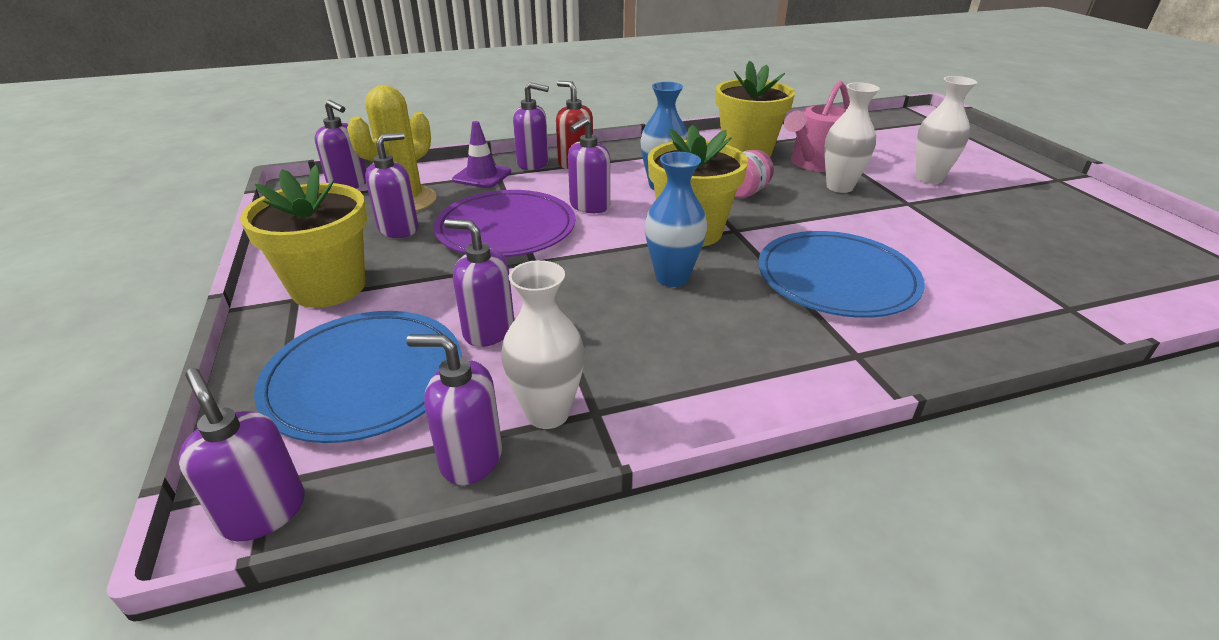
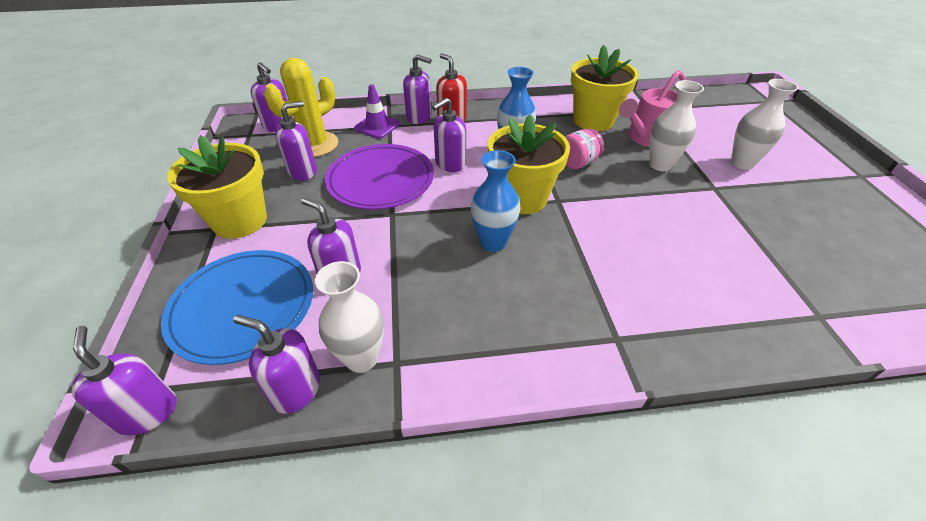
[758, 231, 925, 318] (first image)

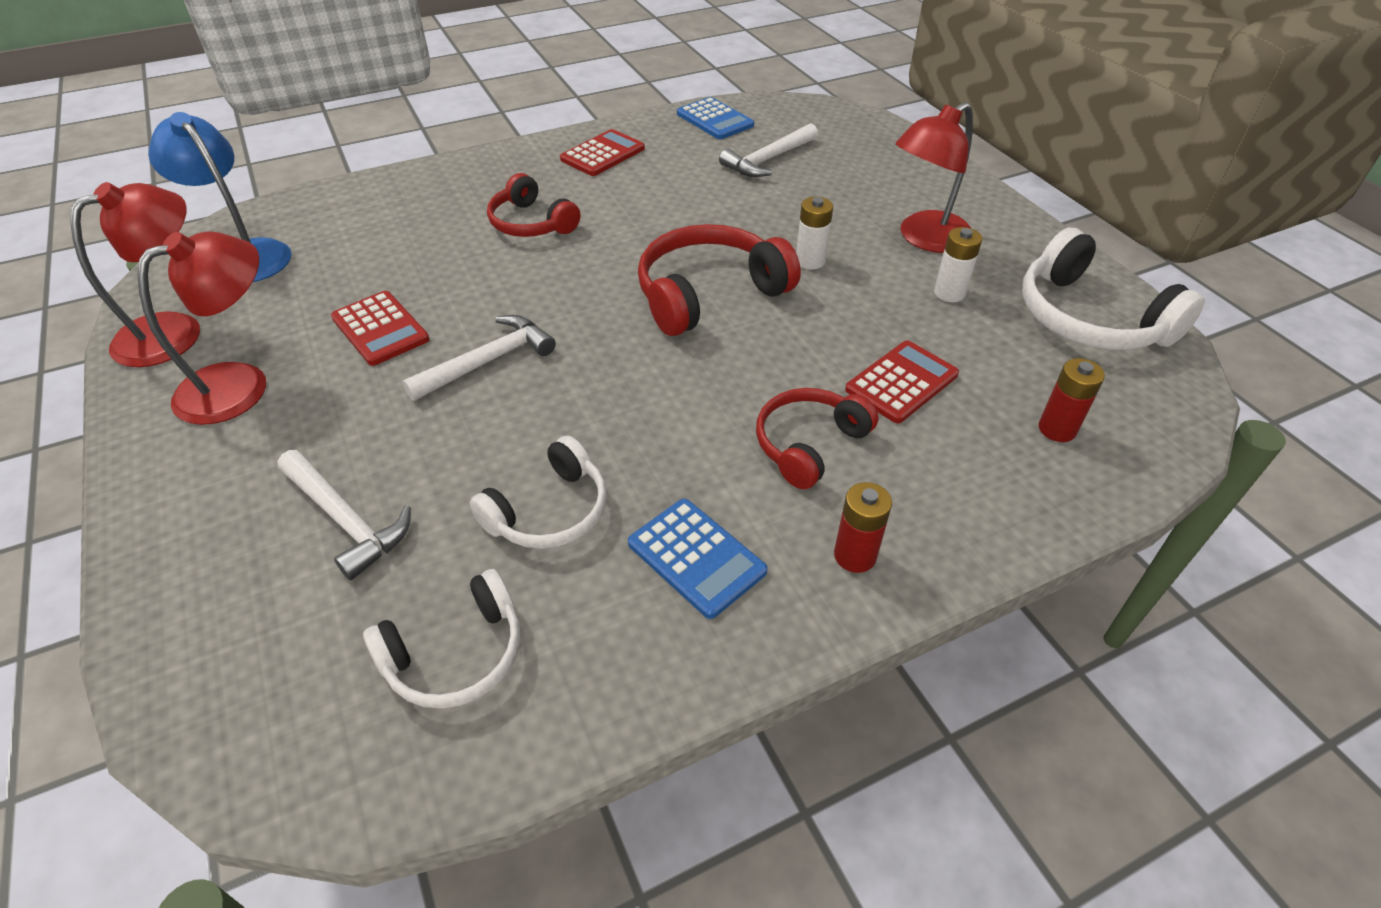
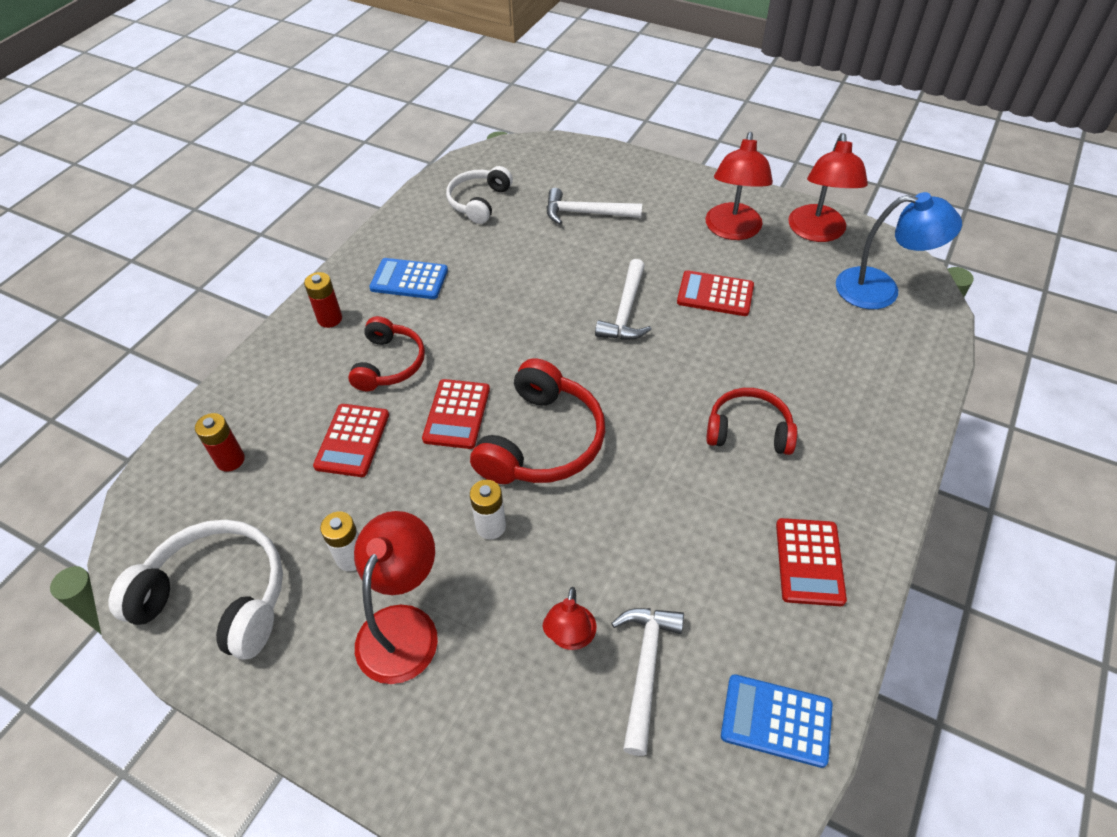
[470, 436, 607, 549] (first image)
[422, 379, 490, 449]
[543, 587, 596, 650]

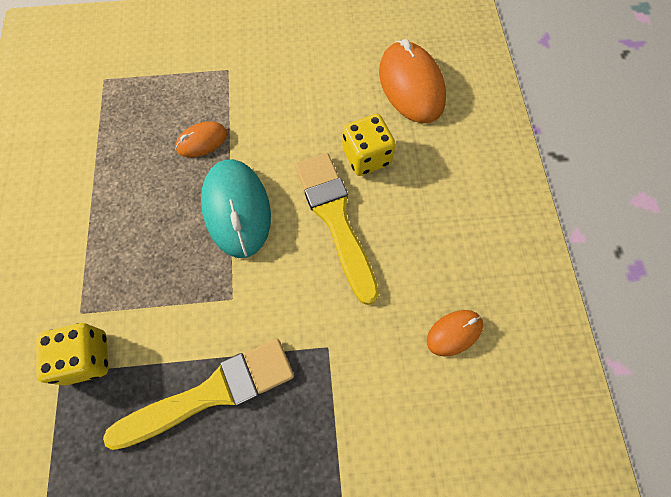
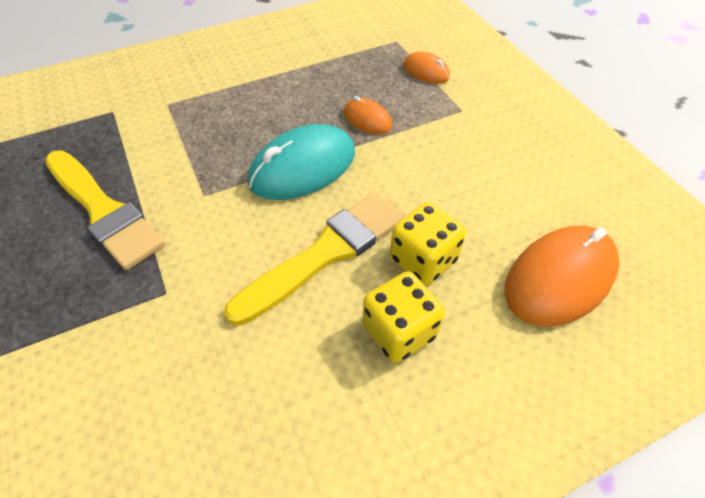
[363, 271, 445, 363]
[403, 52, 450, 84]

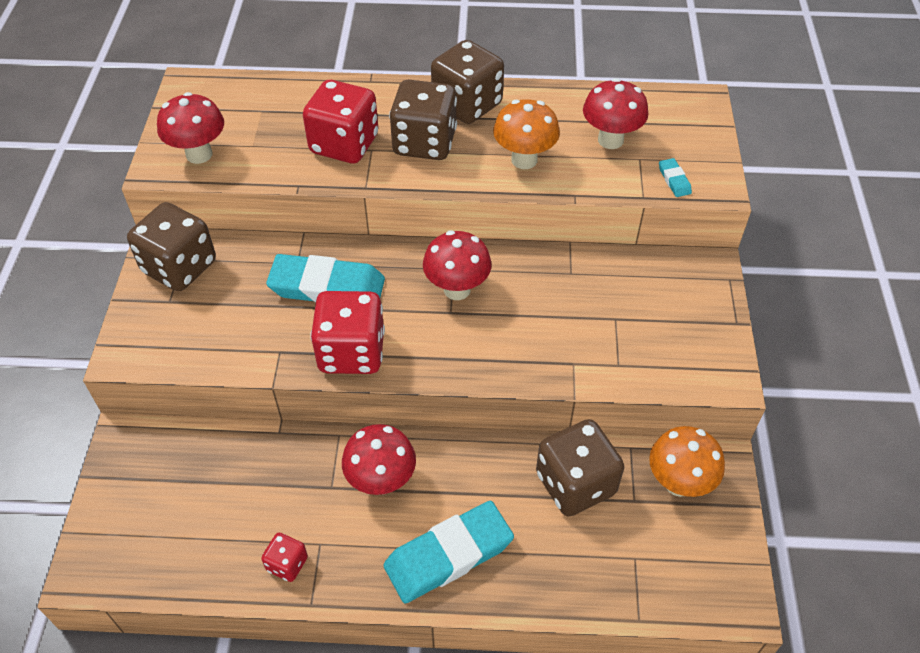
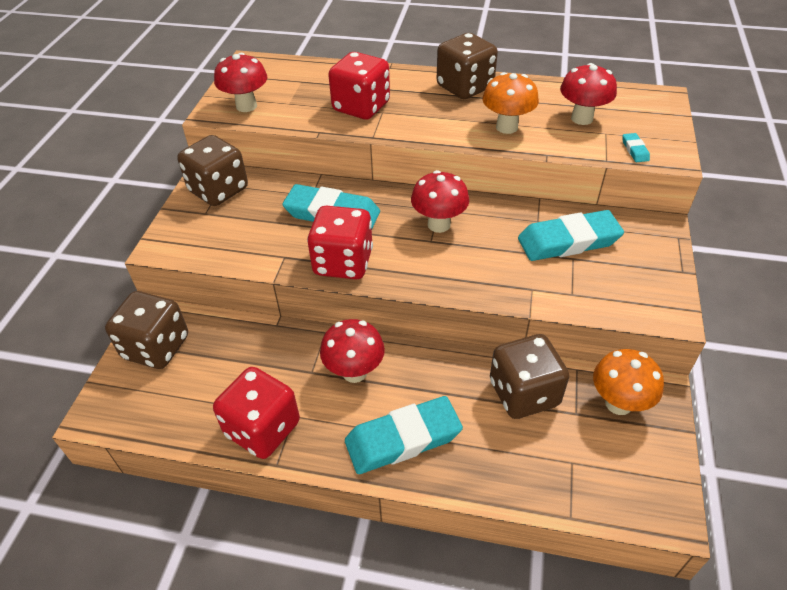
[213, 367, 300, 459]
[105, 291, 188, 369]
[518, 210, 624, 261]

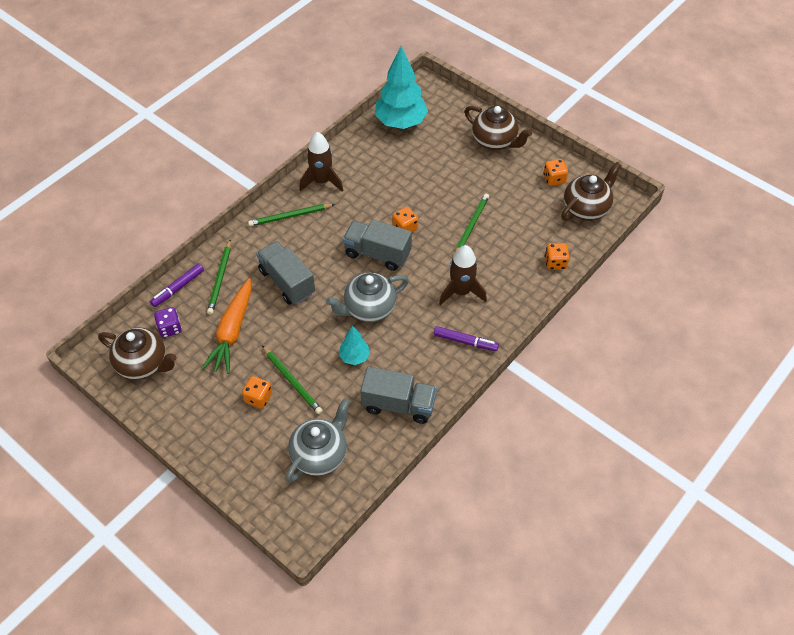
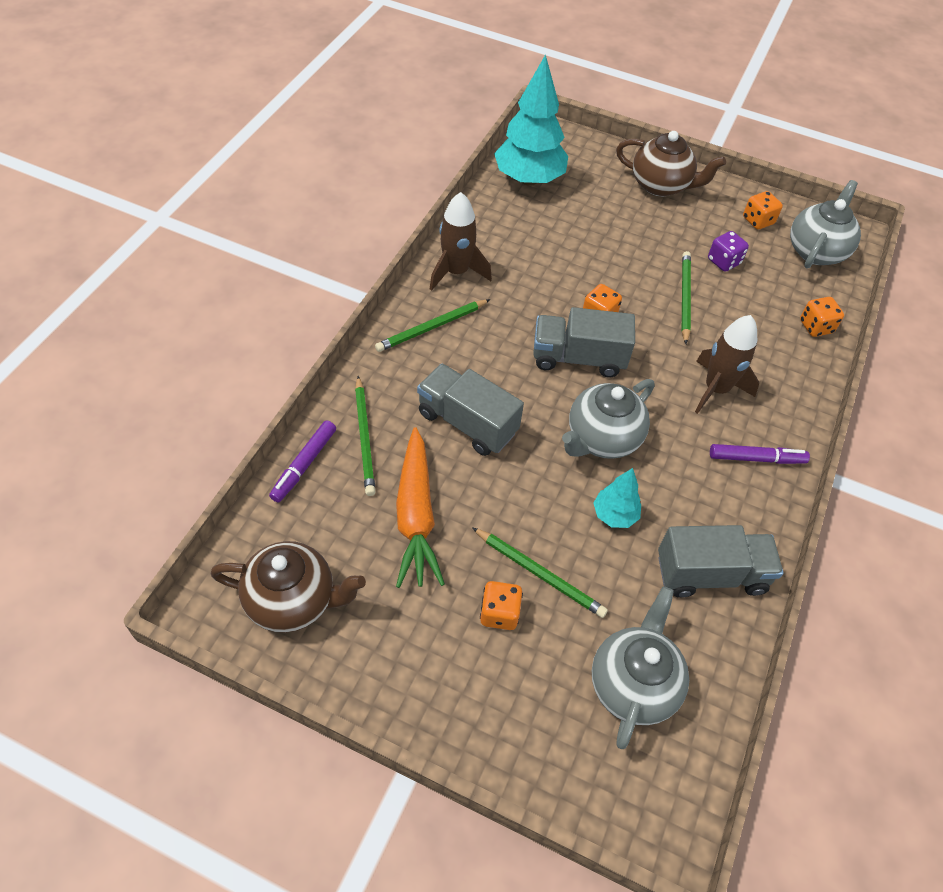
[708, 231, 749, 272]
[790, 180, 861, 269]

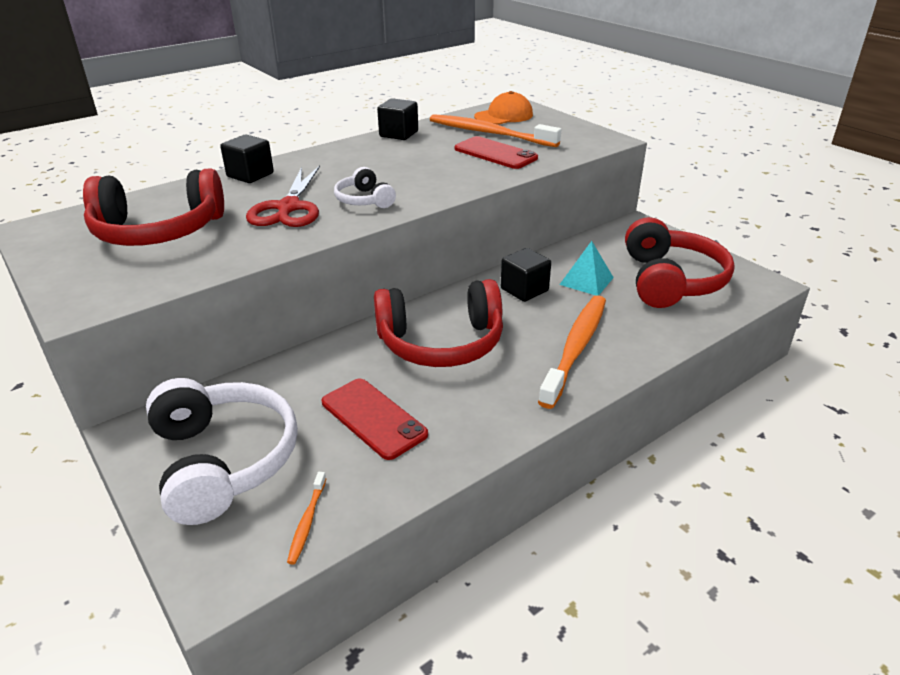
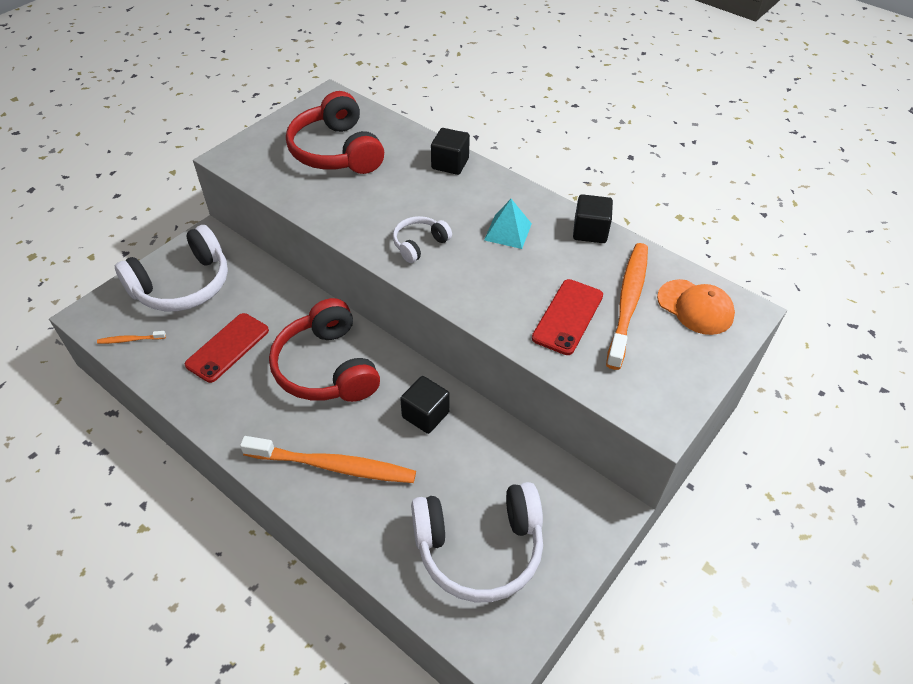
[246, 166, 320, 227] (first image)
[484, 199, 532, 249]
[411, 482, 543, 602]

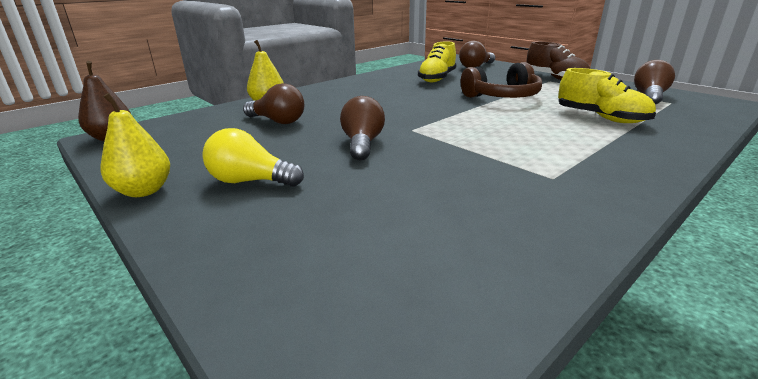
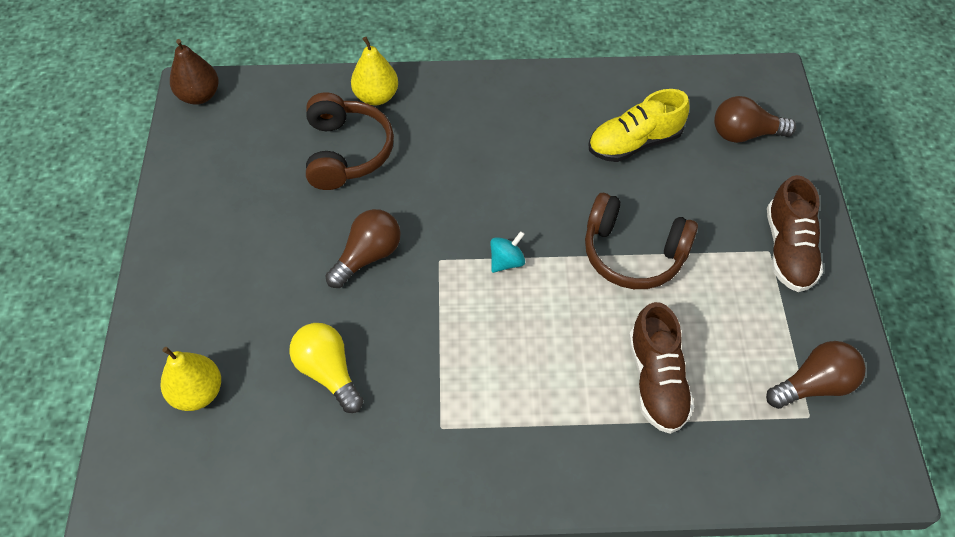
[161, 347, 221, 411]
[289, 323, 363, 413]
[306, 92, 394, 190]
[629, 302, 694, 434]
[490, 231, 525, 273]

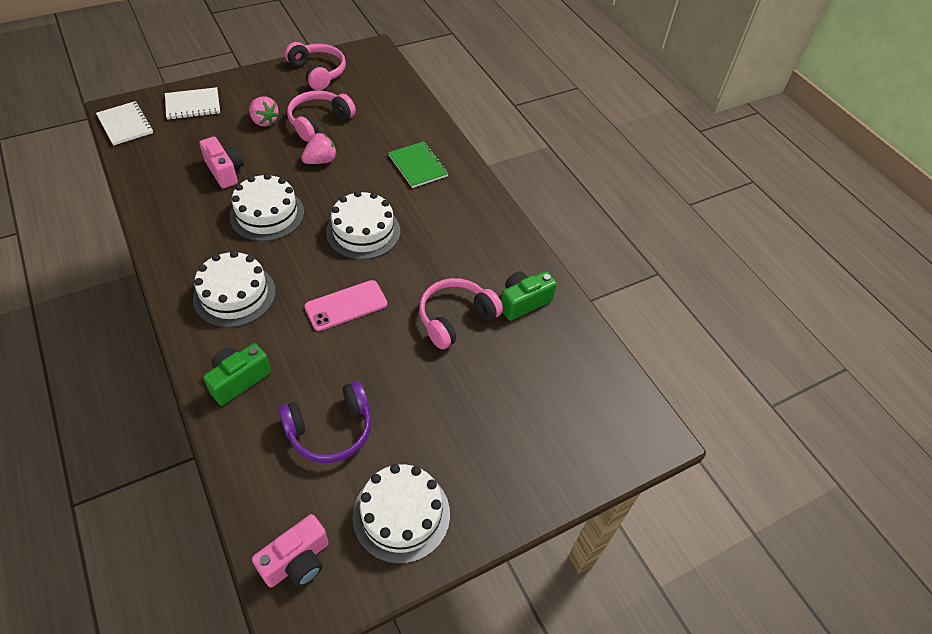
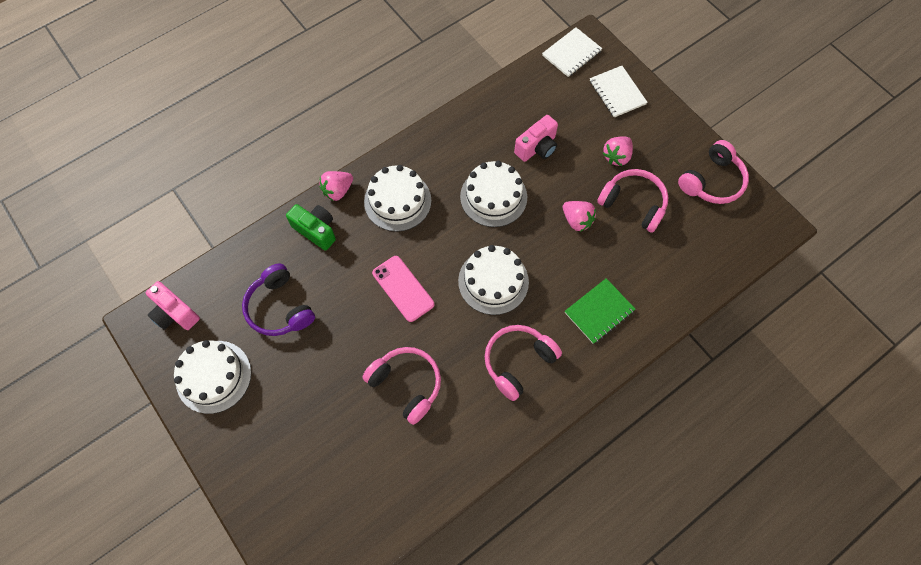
[501, 271, 557, 321] (first image)
[319, 171, 353, 201]
[485, 325, 562, 401]

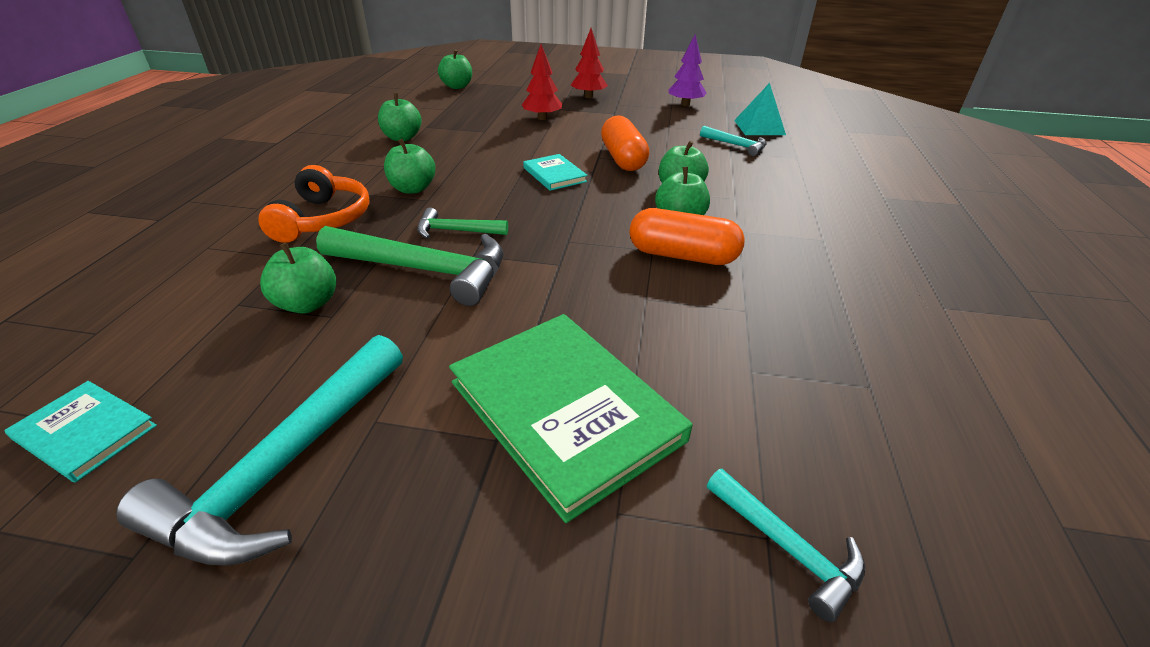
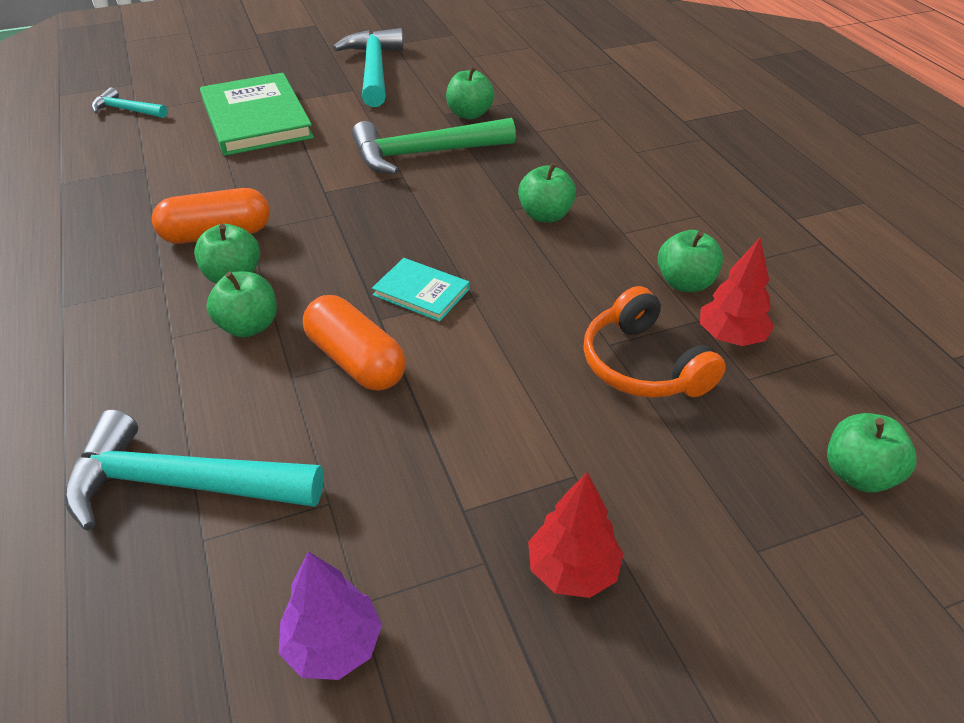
[4, 381, 157, 483] (first image)
[583, 286, 726, 398]
[417, 208, 508, 239] (first image)
[200, 73, 314, 156]
[700, 238, 774, 346]
[64, 410, 324, 531]
[734, 83, 786, 135] (first image)

